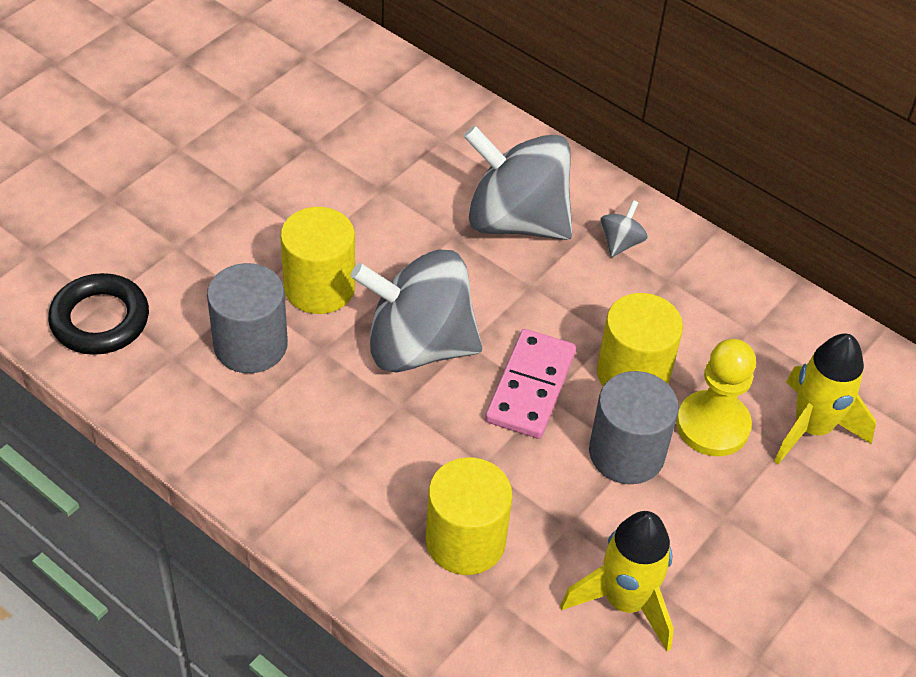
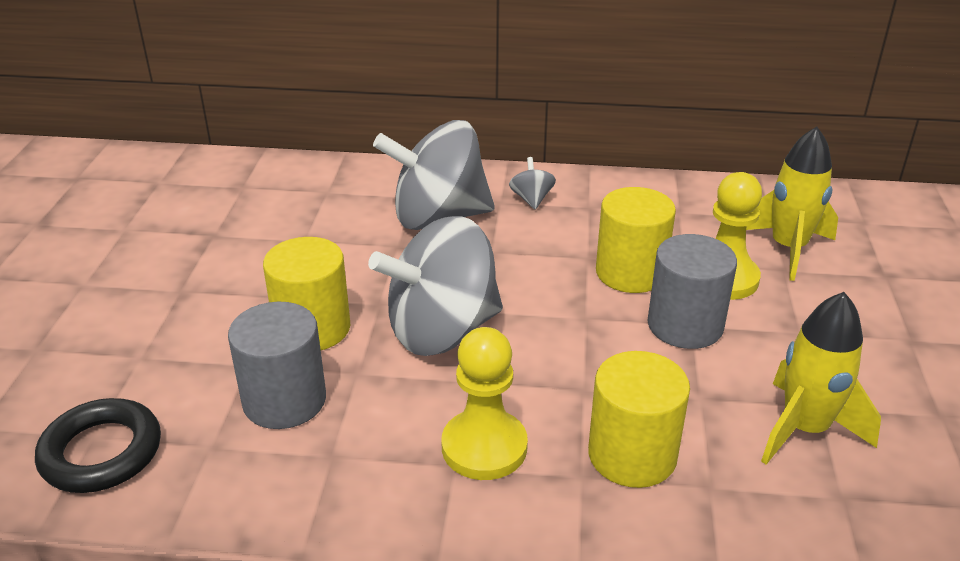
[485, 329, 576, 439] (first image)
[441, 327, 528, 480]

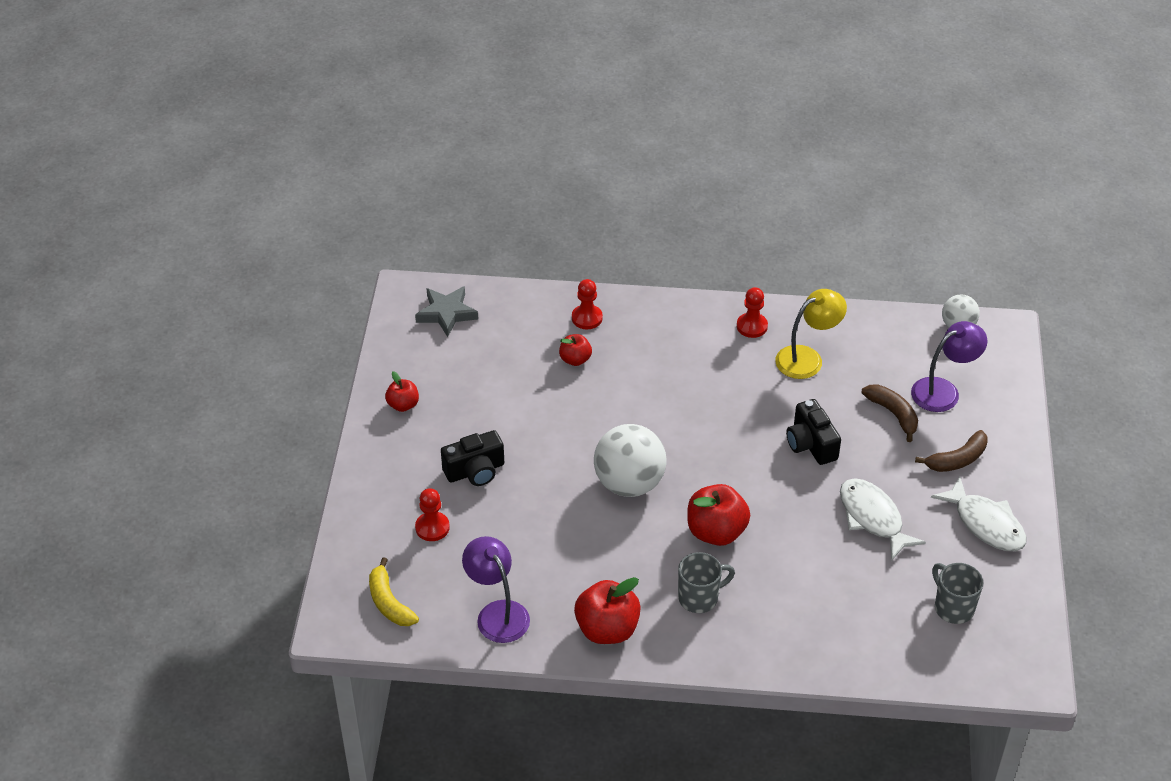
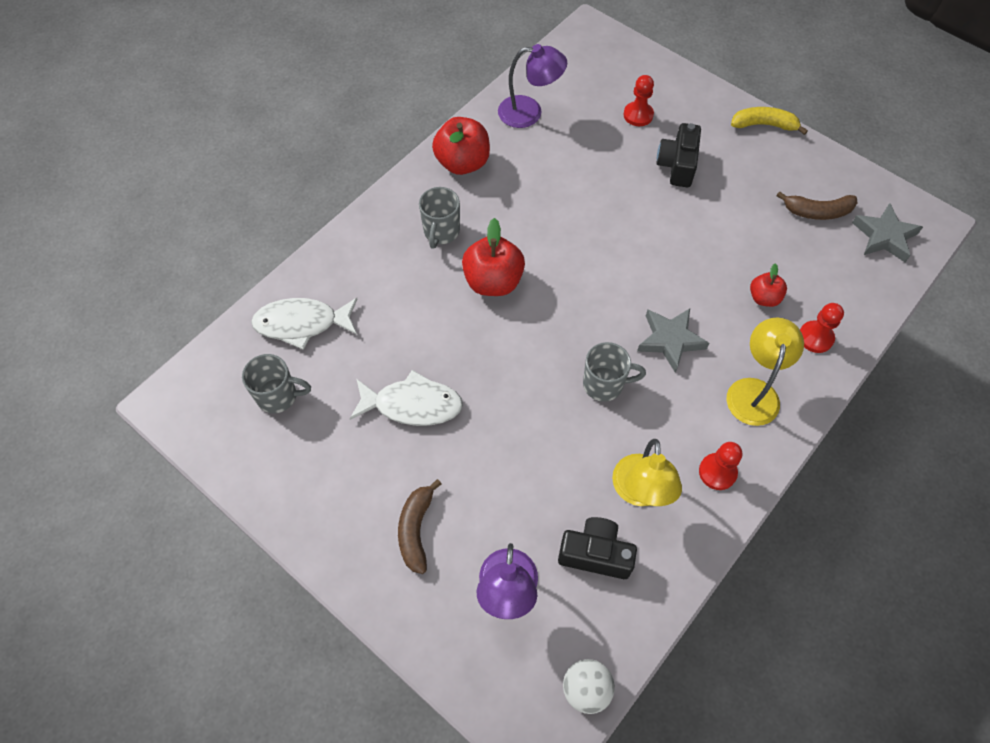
[731, 107, 808, 135]
[385, 371, 419, 412] (first image)
[594, 424, 666, 497] (first image)
[558, 517, 637, 579]
[776, 191, 857, 220]
[251, 298, 357, 350]
[583, 342, 646, 402]
[637, 309, 710, 373]
[727, 318, 804, 426]

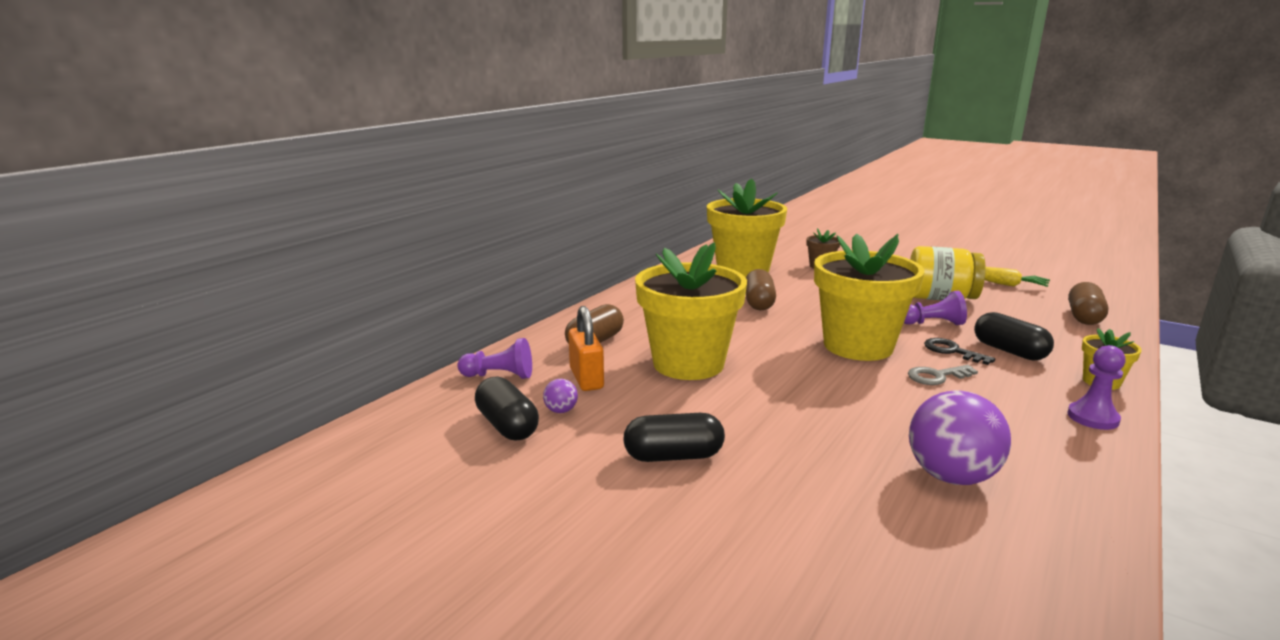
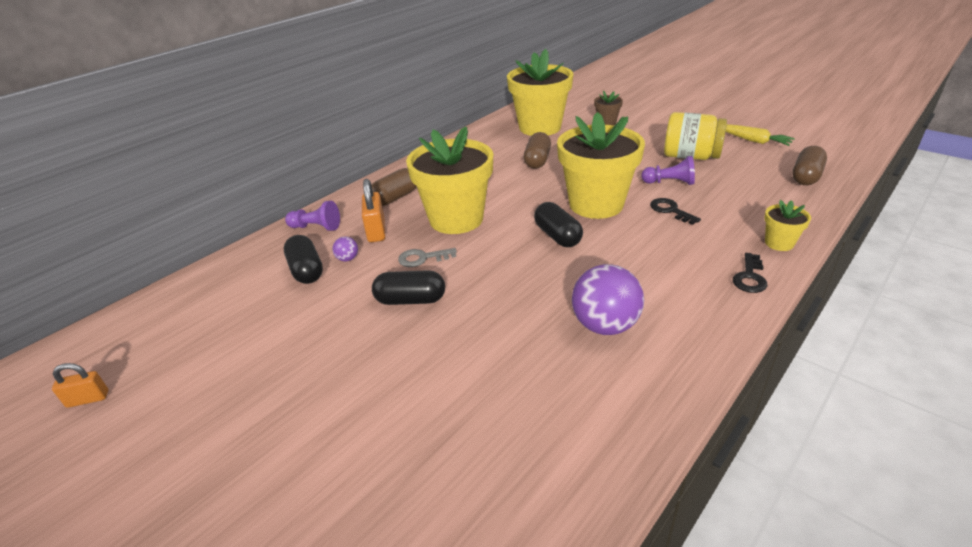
[398, 248, 457, 267]
[534, 202, 583, 247]
[733, 253, 767, 293]
[52, 363, 109, 408]

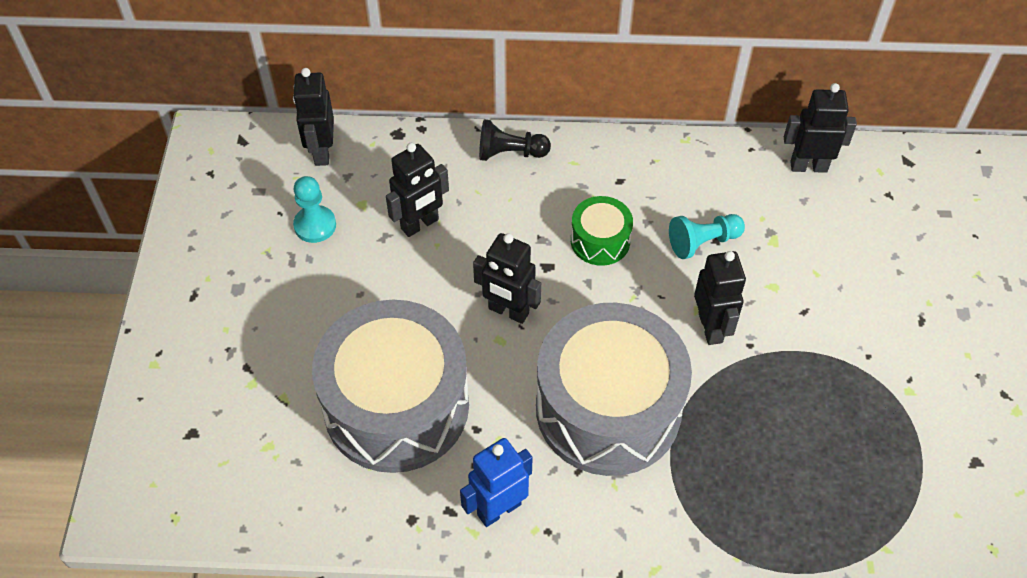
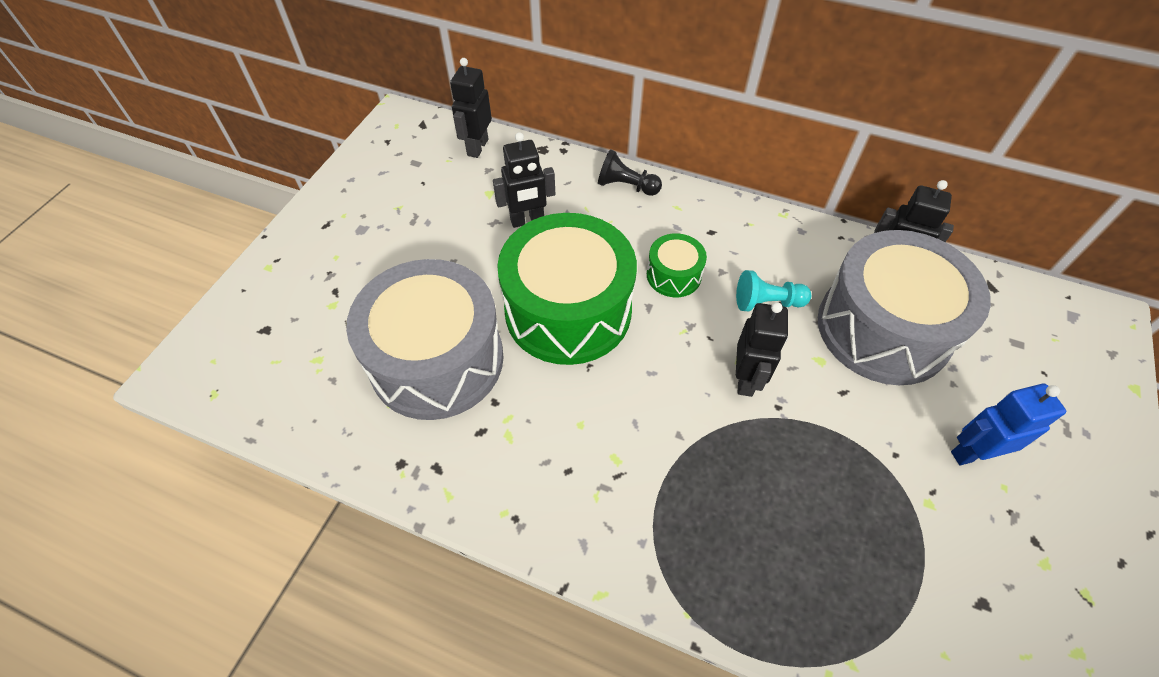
[293, 176, 336, 243] (first image)
[951, 383, 1066, 465]
[497, 213, 637, 365]
[818, 230, 991, 385]

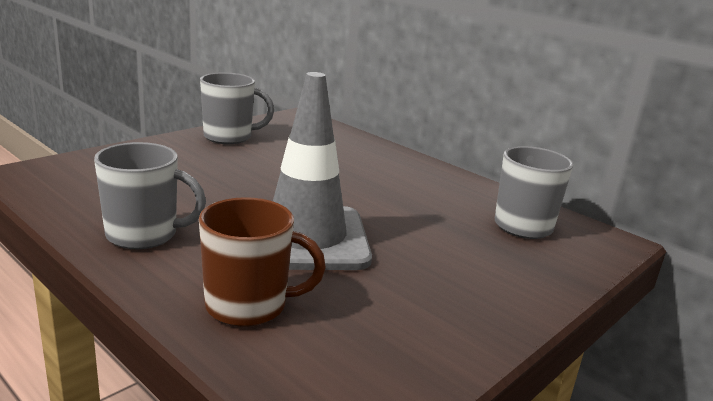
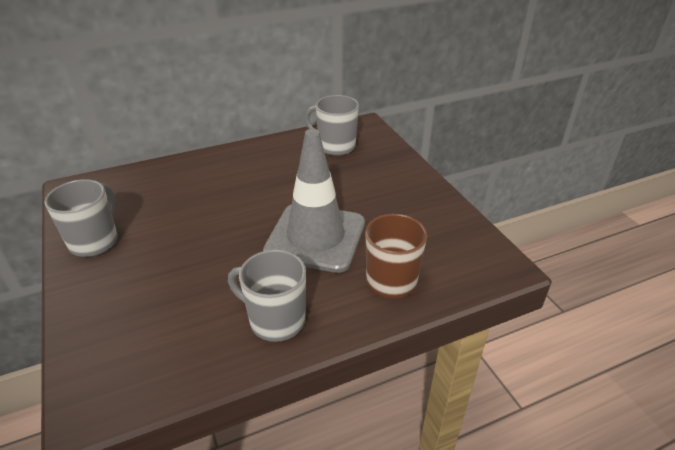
[228, 250, 306, 342]

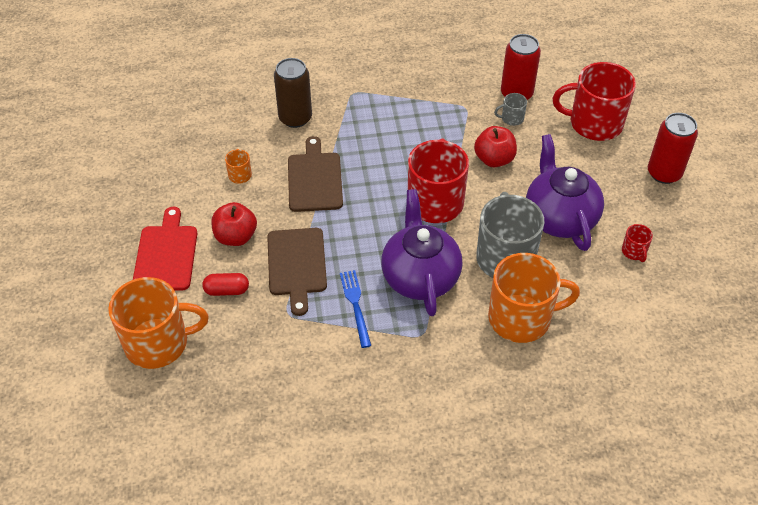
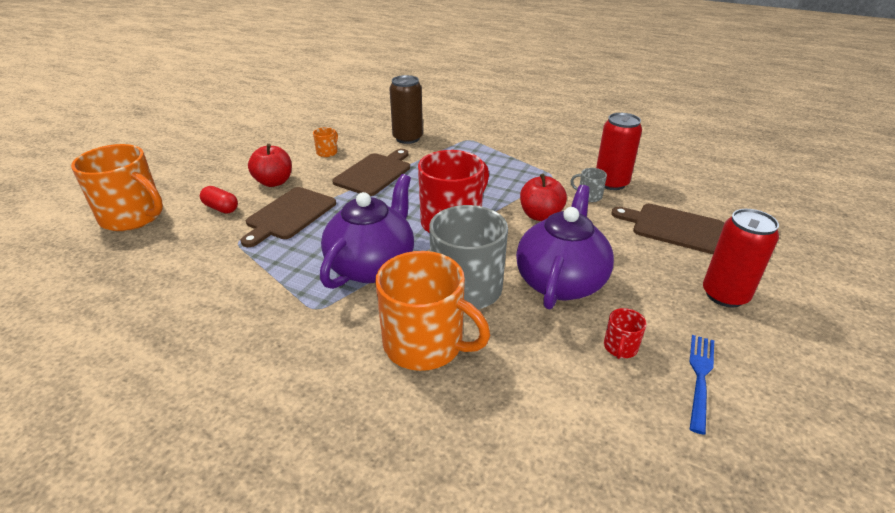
[133, 207, 197, 291] (first image)
[689, 335, 714, 435]
[611, 204, 724, 254]

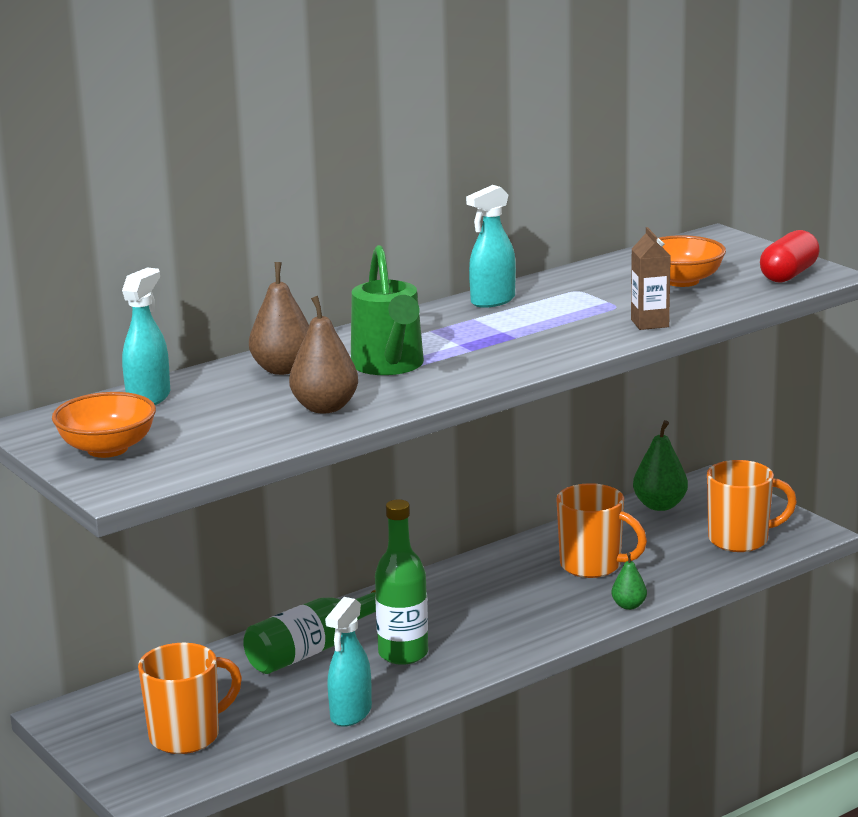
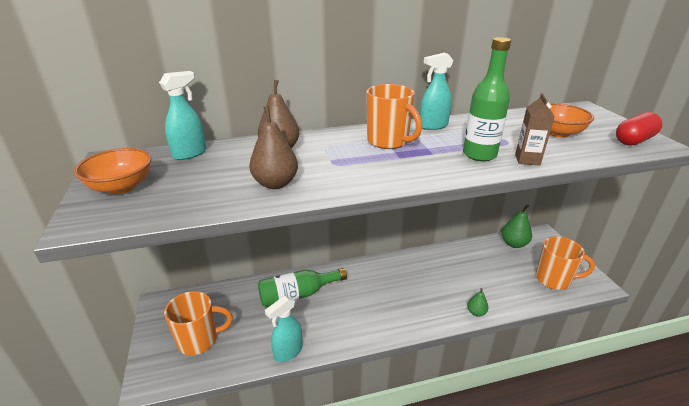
[351, 245, 424, 375] (first image)
[463, 37, 511, 161]
[366, 84, 422, 149]

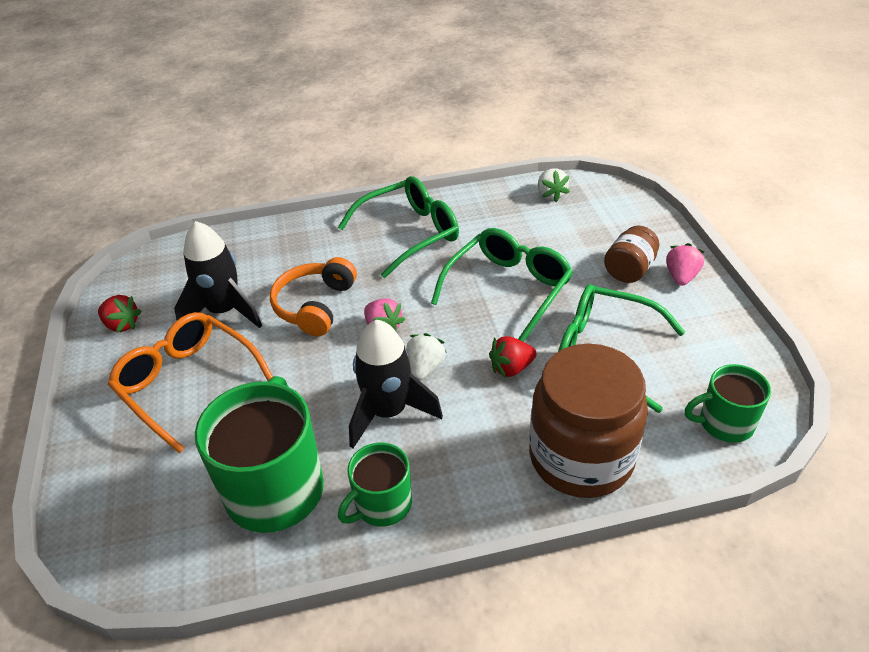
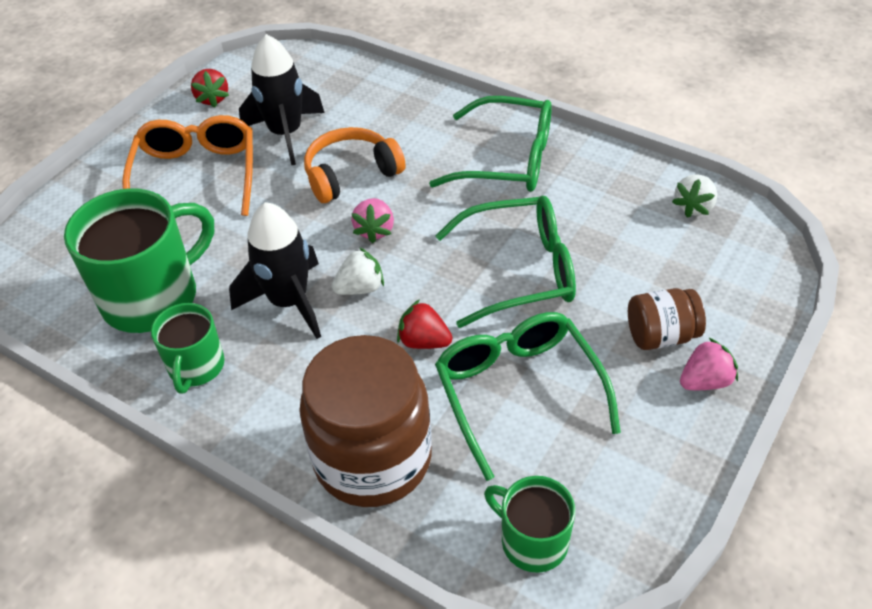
[151, 303, 225, 394]

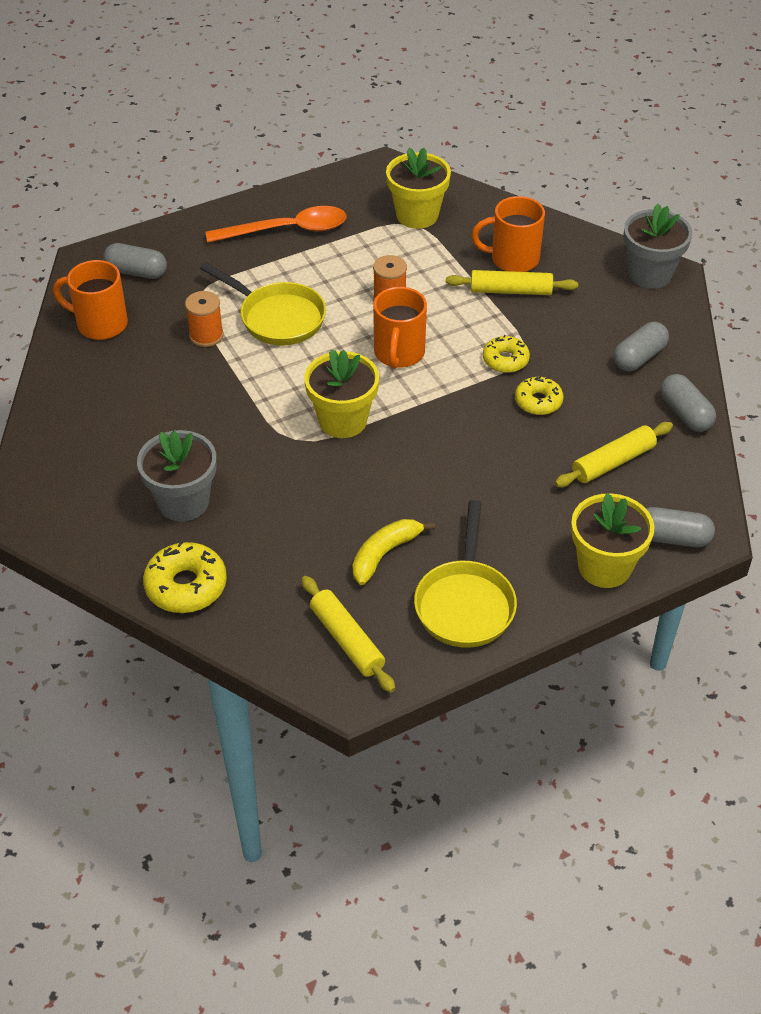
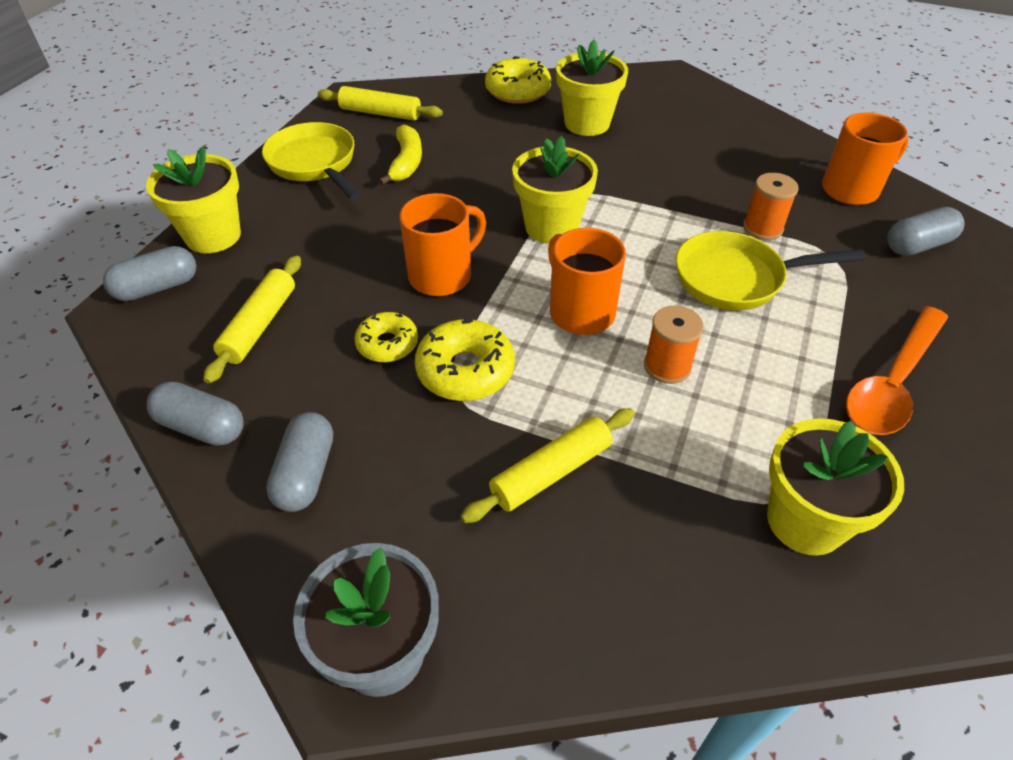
[556, 40, 628, 136]
[399, 193, 486, 296]
[415, 317, 515, 401]

